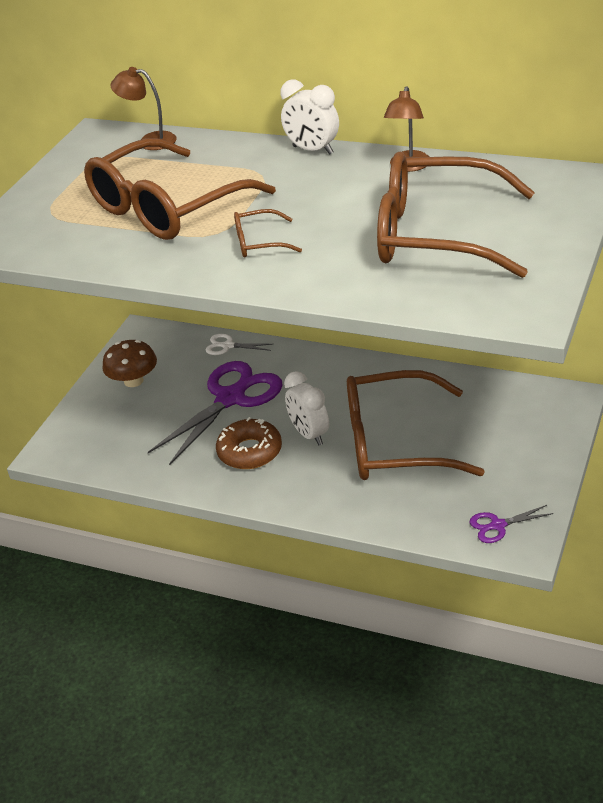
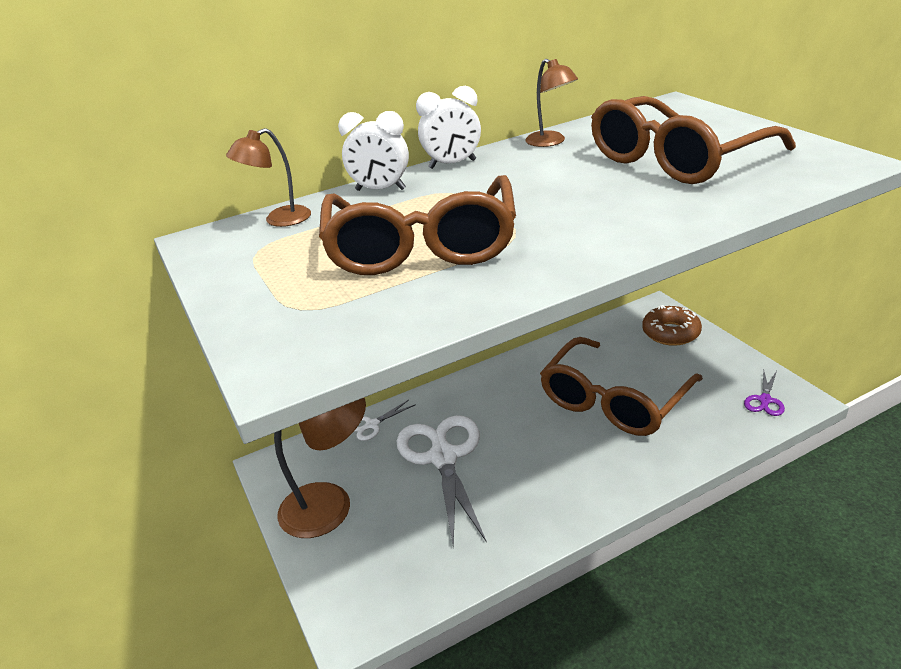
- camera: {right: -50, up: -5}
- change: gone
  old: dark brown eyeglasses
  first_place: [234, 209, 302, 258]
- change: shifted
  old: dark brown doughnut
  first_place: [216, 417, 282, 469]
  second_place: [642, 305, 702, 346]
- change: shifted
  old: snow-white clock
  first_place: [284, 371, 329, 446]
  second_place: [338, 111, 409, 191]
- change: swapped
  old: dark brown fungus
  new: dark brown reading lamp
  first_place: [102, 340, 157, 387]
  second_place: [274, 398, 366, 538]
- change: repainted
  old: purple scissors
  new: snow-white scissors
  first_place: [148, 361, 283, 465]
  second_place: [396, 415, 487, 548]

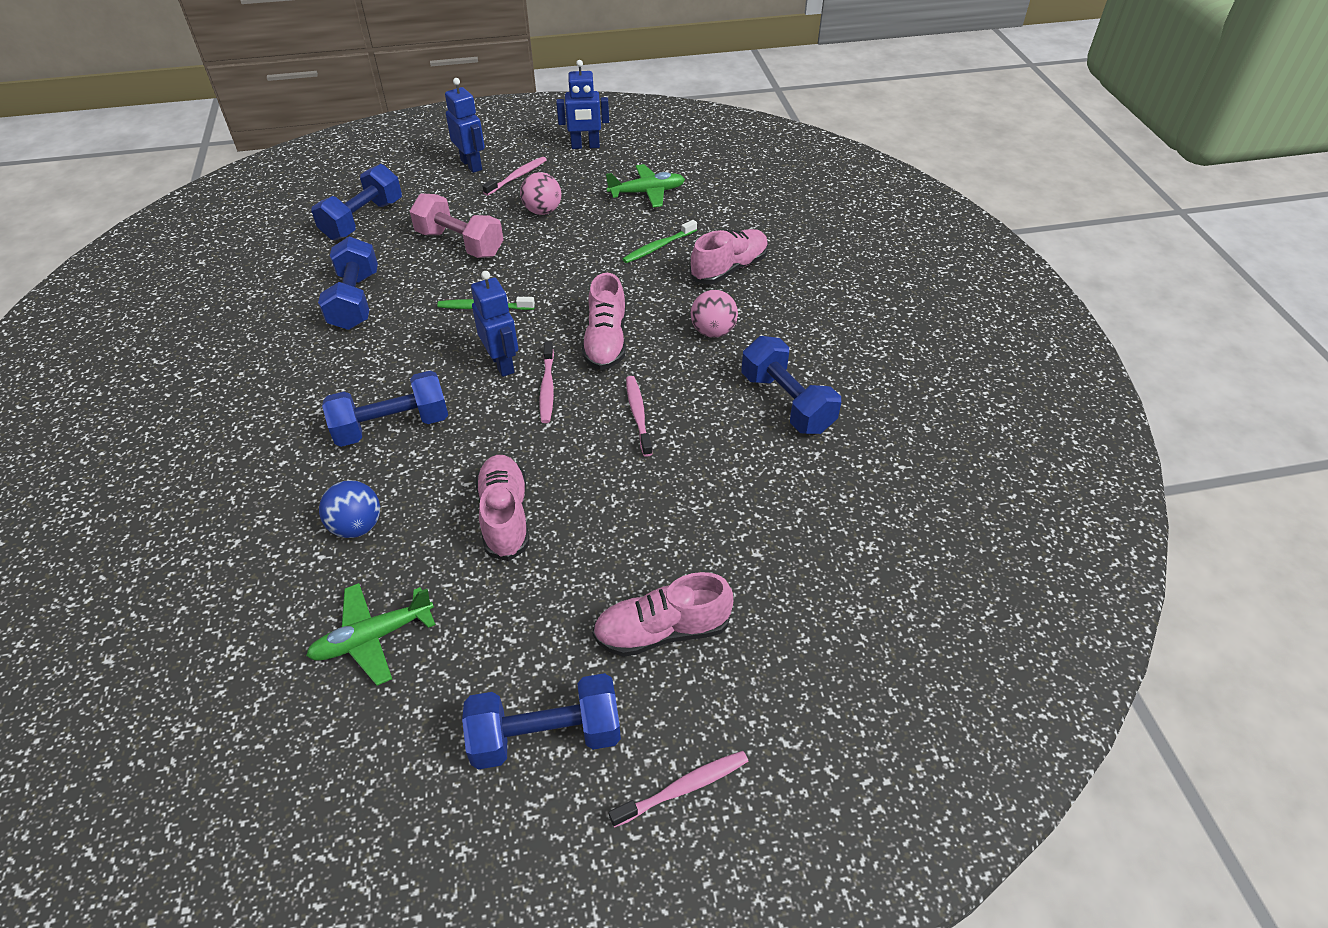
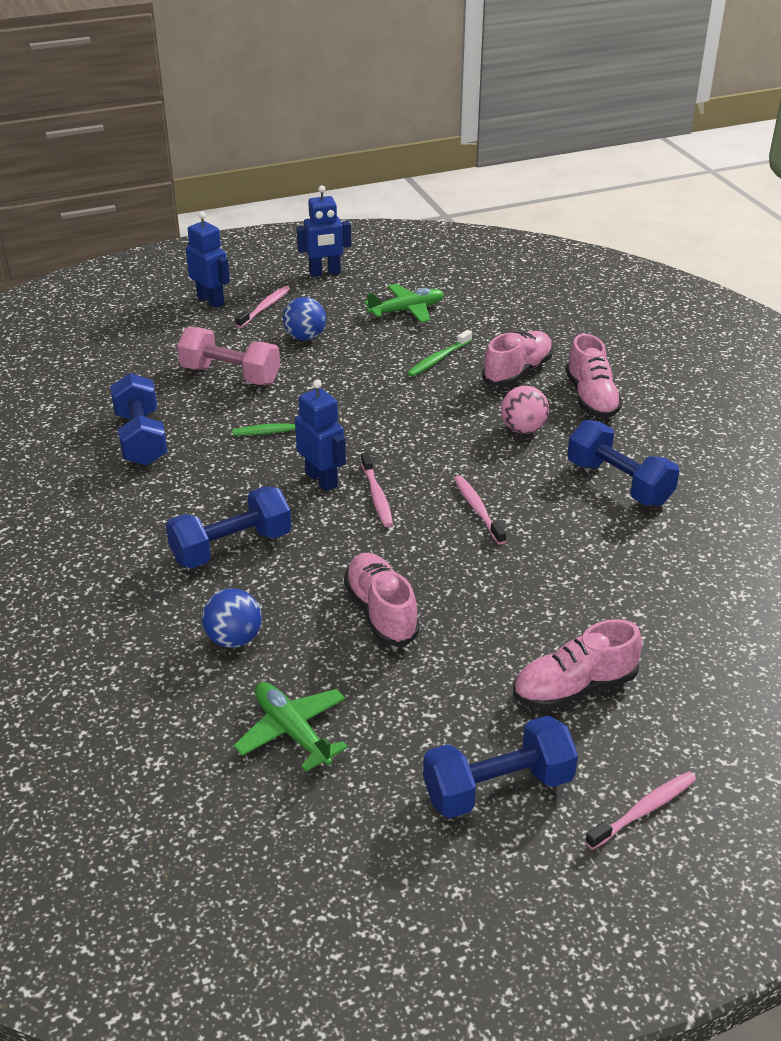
- camera: {right: -10, up: -10}
- change: gone
  old: blue free weight
  first_place: [311, 164, 402, 240]
- change: shifted
  old: pink lace-up shoe
  first_place: [582, 273, 626, 370]
  second_place: [565, 334, 622, 419]
- change: repainted
  old: pink sphere
  new: blue sphere
  first_place: [520, 172, 561, 215]
  second_place: [283, 297, 326, 341]
- change: rotated
  old: emerald toy plane
  first_place: [306, 583, 436, 686]
  second_place: [234, 682, 348, 772]
  degrees: 90

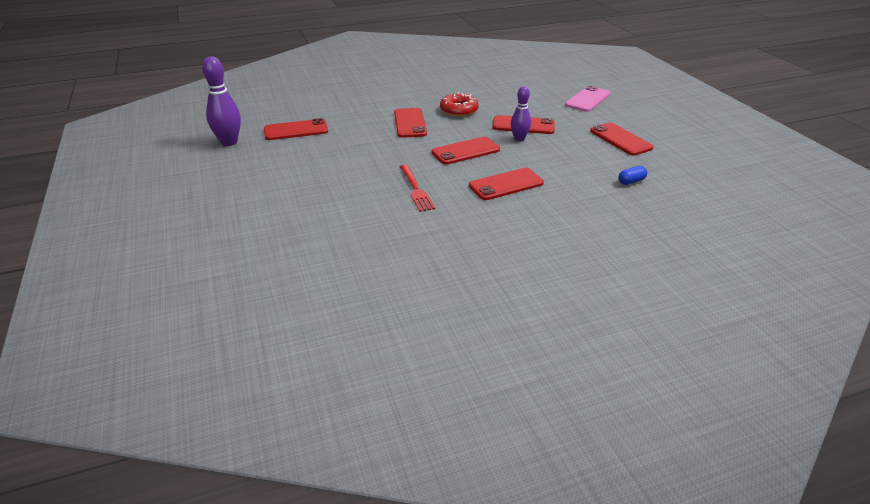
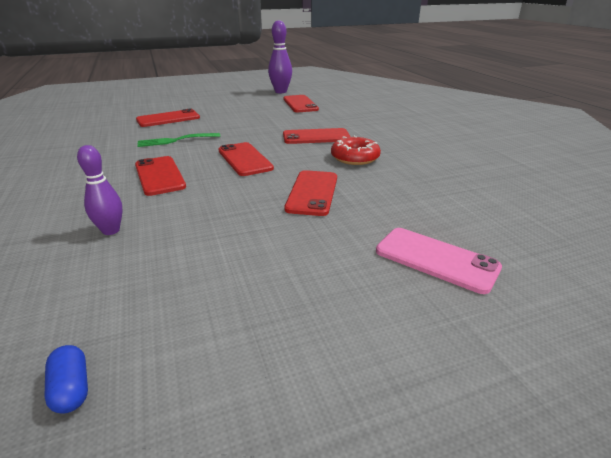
- camera: {right: 90, up: -5}
- change: shifted
  old: purple skittle
  first_place: [511, 86, 531, 142]
  second_place: [77, 145, 123, 235]
- change: shifted
  old: red mobile phone
  first_place: [590, 122, 653, 156]
  second_place: [136, 108, 200, 127]
- change: shifted
  old: blue capsule
  first_place: [618, 166, 647, 185]
  second_place: [45, 345, 88, 414]
- change: repainted
  old: red fork
  new: emerald fork
  first_place: [400, 165, 435, 212]
  second_place: [137, 133, 220, 147]

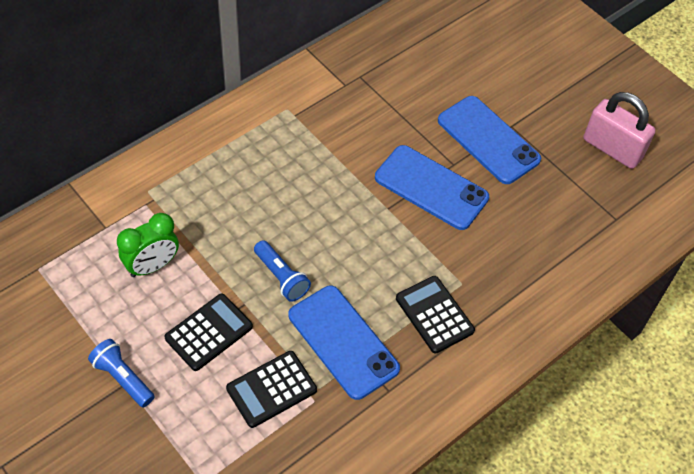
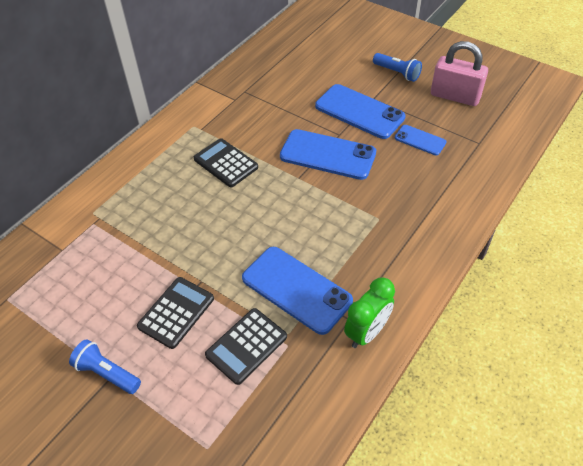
- camera: {right: -10, up: -5}
- change: new
  new: blue mobile phone
  second_place: [395, 125, 447, 155]
- change: shifted
  old: emerald clock
  first_place: [117, 213, 179, 277]
  second_place: [344, 277, 395, 348]
- change: shifted
  old: blue flashlight
  first_place: [254, 240, 311, 302]
  second_place: [373, 53, 422, 82]
- change: shifted
  old: black calculator
  first_place: [396, 276, 475, 353]
  second_place: [194, 138, 258, 187]

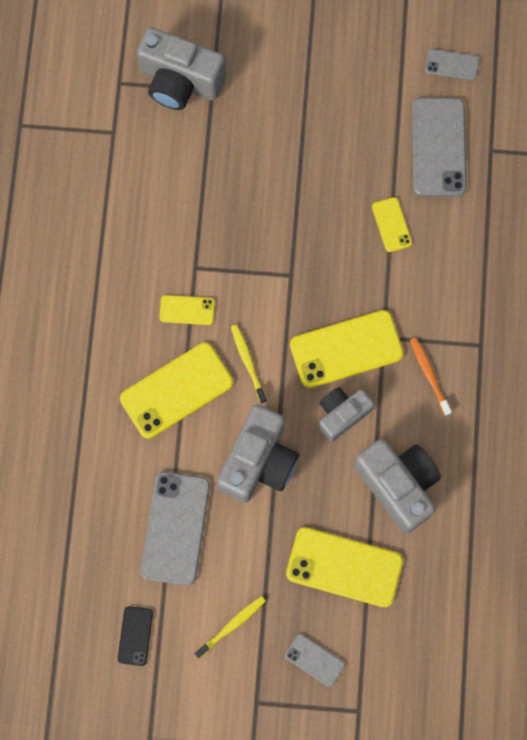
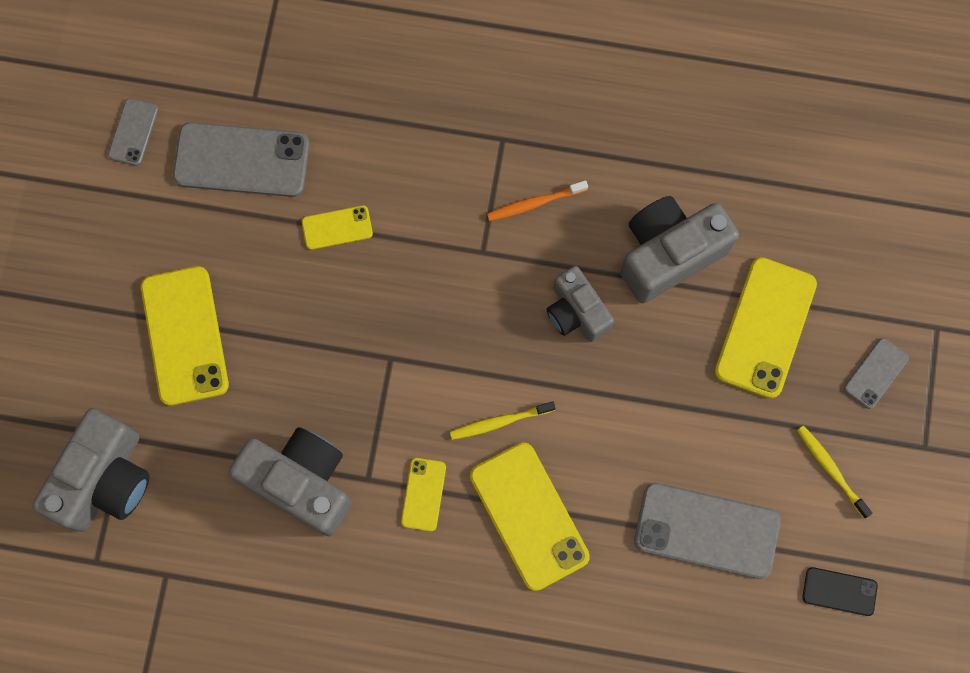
- camera: {right: -85, up: 0}
- change: shifted
  old: grey photo camera
  first_place: [217, 405, 299, 503]
  second_place: [229, 427, 352, 536]
- change: shifted
  old: golden mobile phone
  first_place: [290, 310, 404, 388]
  second_place: [141, 266, 229, 406]

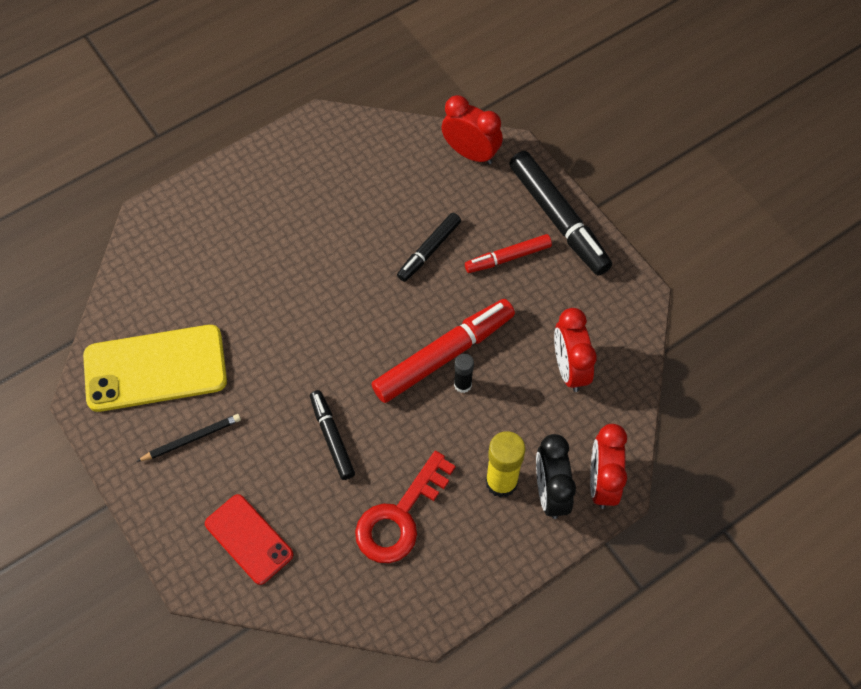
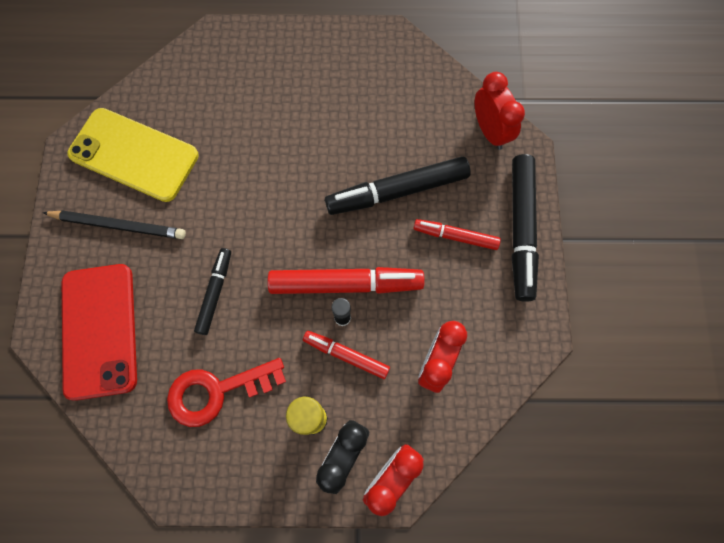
- camera: {right: 35, up: 10}
- change: new
  new: red felt pen
  second_place: [303, 331, 390, 379]
- change: scaled
  old: black wooden pencil
  first_place: [136, 414, 241, 462]
  second_place: [42, 210, 186, 239]
  factor: 1.51
- change: scaled
  old: red mobile phone
  first_place: [205, 494, 293, 585]
  second_place: [62, 264, 137, 401]
  factor: 1.64
- change: scaled
  old: black felt pen
  first_place: [397, 213, 461, 282]
  second_place: [325, 156, 471, 215]
  factor: 1.73

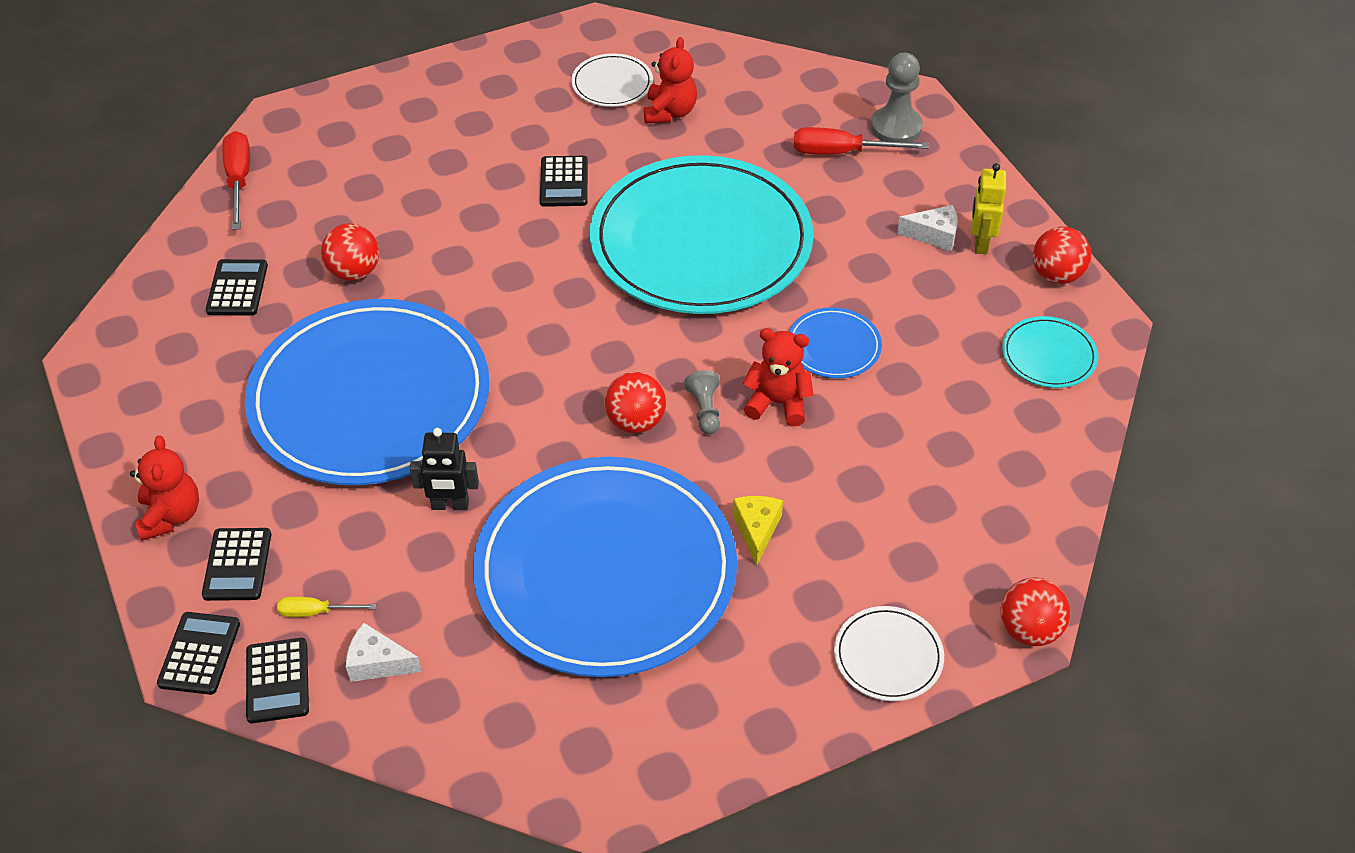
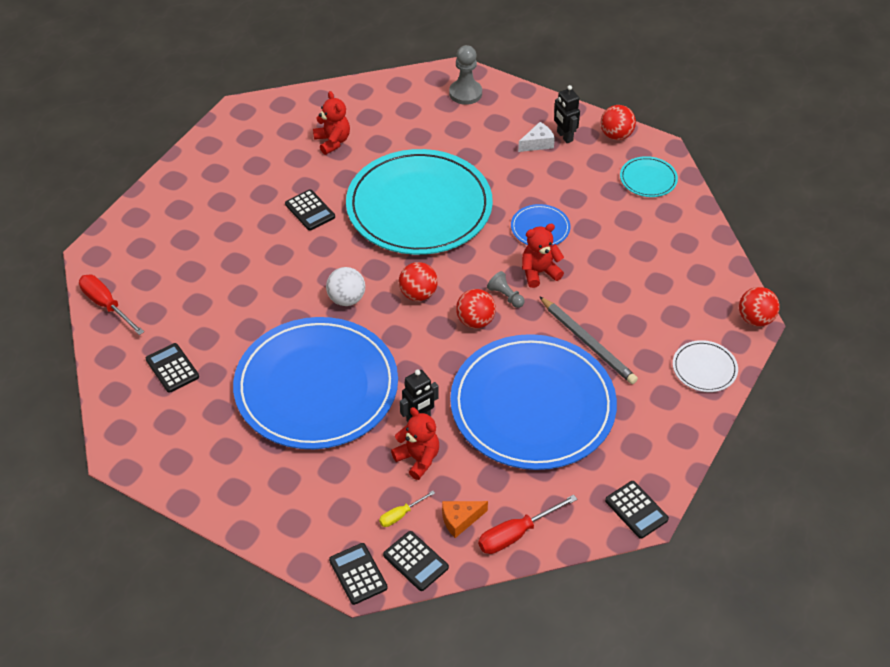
- camera: {right: -35, up: 0}
- change: gone
  old: snow-white flat dish
  first_place: [571, 53, 653, 107]
- change: new
  new: snow-white sphere
  second_place: [326, 267, 365, 306]
- change: shifted
  old: red teddy
  first_place: [130, 435, 199, 541]
  second_place: [391, 407, 439, 480]
- change: shifted
  old: black calculator
  first_place: [202, 528, 271, 601]
  second_place: [605, 481, 669, 539]
- change: shifted
  old: red sphere
  first_place: [321, 223, 379, 281]
  second_place: [399, 262, 438, 301]
- change: shifted
  old: red hand screwdriver
  first_place: [794, 127, 929, 155]
  second_place: [478, 494, 577, 554]
- change: swapped
  old: golden piece of cheese
  new: grey wooden pencil
  first_place: [733, 496, 783, 566]
  second_place: [539, 296, 638, 384]
- change: repainted
  old: snow-white piece of cheese
  new: orange-coloured piece of cheese
  first_place: [346, 623, 422, 682]
  second_place: [442, 501, 488, 538]
- change: repainted
  old: golden robot
  new: black robot
  first_place: [972, 163, 1006, 254]
  second_place: [554, 85, 580, 143]

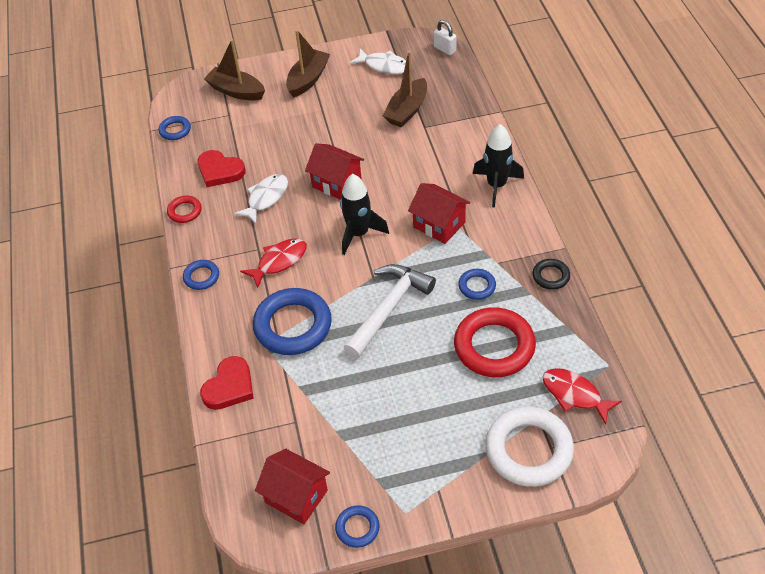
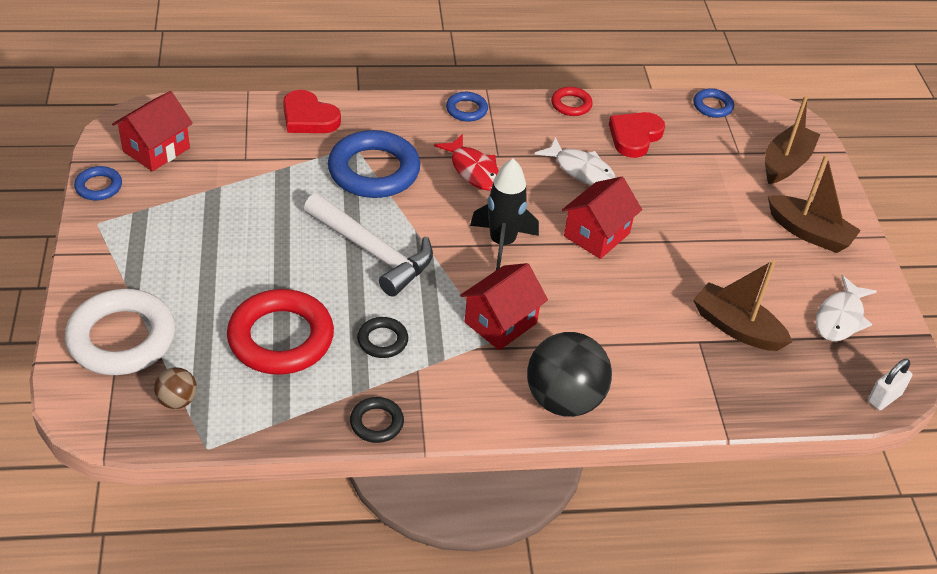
- camera: {right: 90, up: -5}
- change: swapped
  old: black spaceship
  new: black sphere
  first_place: [473, 124, 524, 207]
  second_place: [527, 332, 612, 417]
- change: swapped
  old: red fish figure
  new: dark brown sphere
  first_place: [542, 368, 622, 425]
  second_place: [154, 367, 197, 409]
- change: repainted
  old: blue ring
  new: black ring
  first_place: [458, 269, 496, 300]
  second_place: [357, 317, 408, 358]

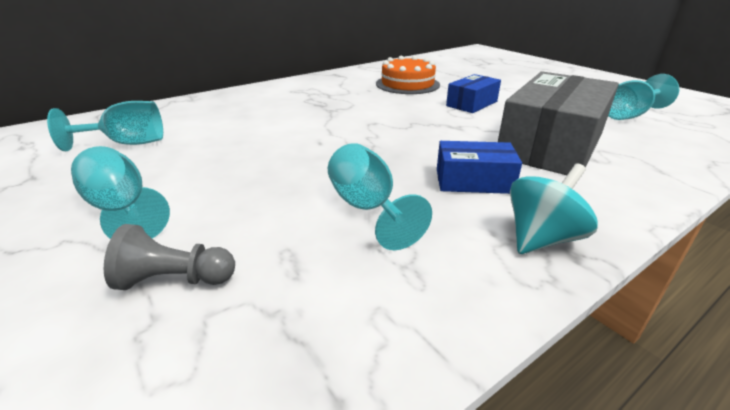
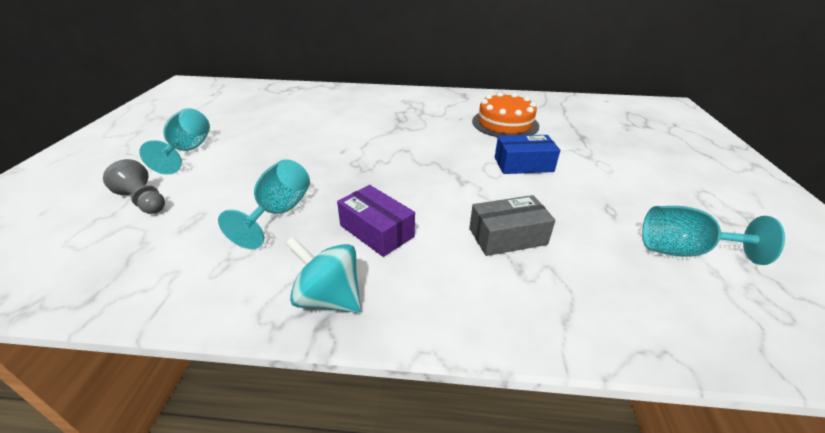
- camera: {right: 40, up: 5}
- change: gone
  old: turquoise chalice
  first_place: [47, 101, 163, 151]
- change: repainted
  old: blue parcel
  new: purple parcel
  first_place: [437, 141, 522, 194]
  second_place: [337, 185, 415, 257]
- change: rotated
  old: turquoise toy top
  first_place: [510, 163, 598, 254]
  second_place: [285, 236, 361, 313]
  degrees: -150
- change: scaled
  old: grey parcel
  first_place: [498, 71, 619, 175]
  second_place: [469, 195, 556, 256]
  factor: 0.51

